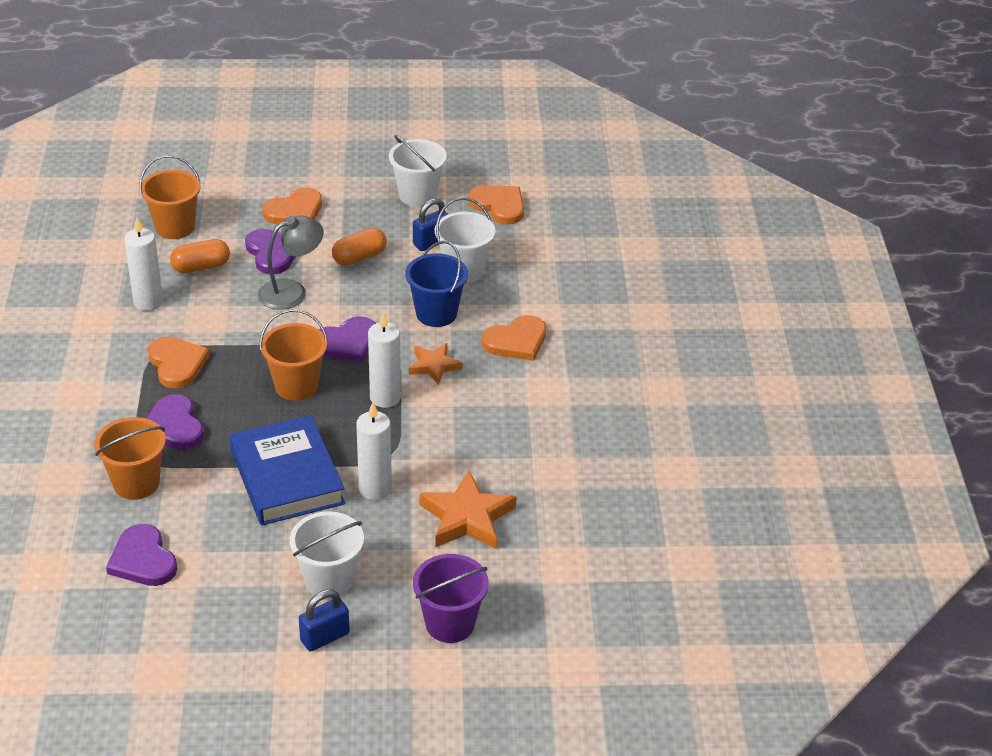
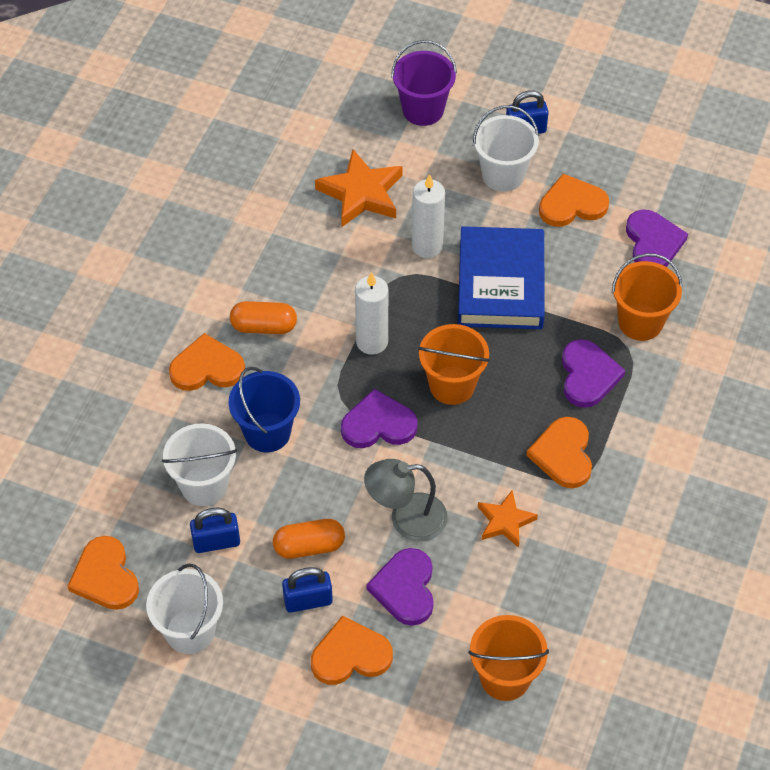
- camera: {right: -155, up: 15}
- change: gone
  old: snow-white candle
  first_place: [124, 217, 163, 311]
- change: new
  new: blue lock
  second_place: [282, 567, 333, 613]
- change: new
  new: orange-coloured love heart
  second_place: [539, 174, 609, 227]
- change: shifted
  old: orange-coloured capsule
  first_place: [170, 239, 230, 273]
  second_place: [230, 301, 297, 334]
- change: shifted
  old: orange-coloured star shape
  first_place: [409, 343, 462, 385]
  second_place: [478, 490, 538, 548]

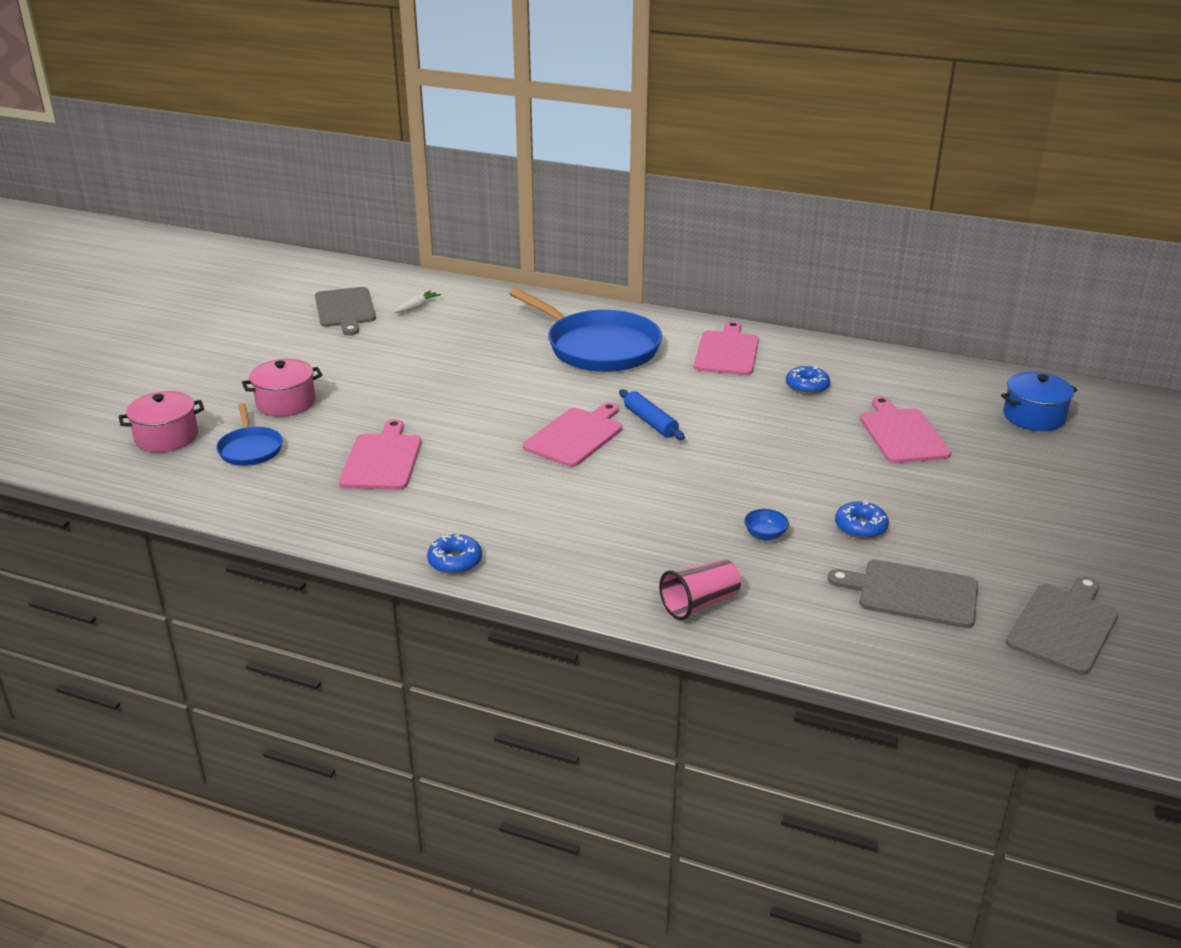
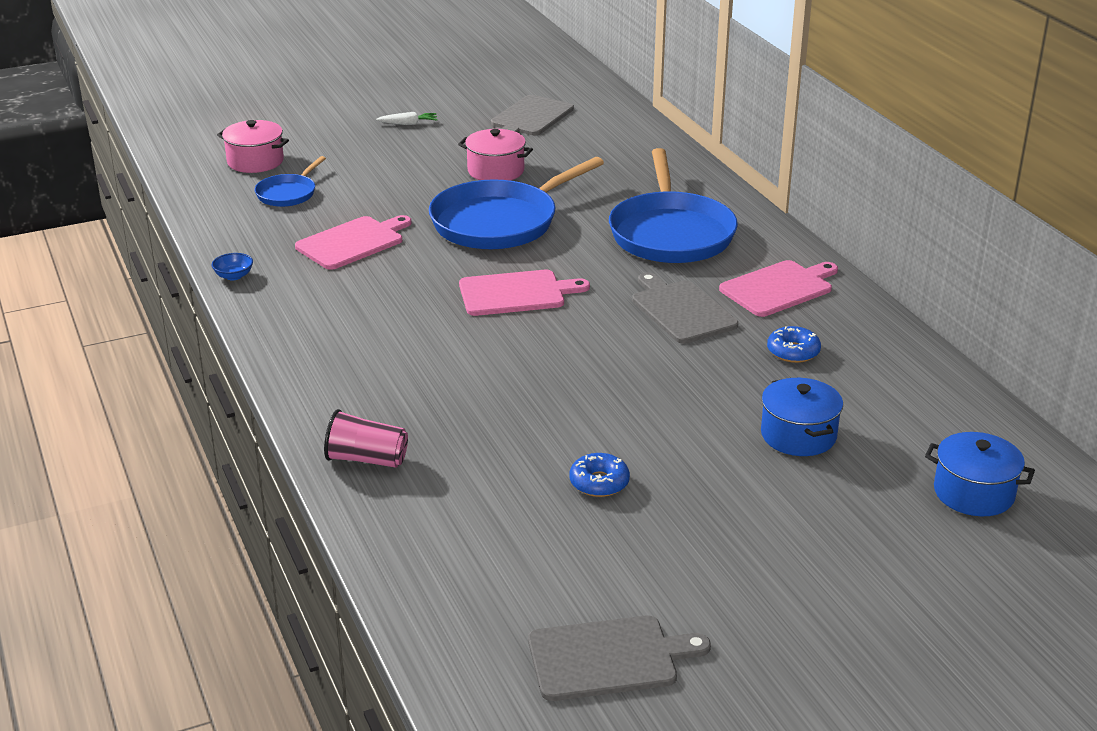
- camera: {right: 45, up: 0}
- change: gone
  old: blue doughnut
  first_place: [427, 534, 482, 574]
- change: gone
  old: blue rolling pin
  first_place: [619, 389, 685, 440]
- change: new
  new: blue pan
  second_place: [429, 157, 604, 249]
- change: shifted
  old: pink pot
  first_place: [242, 359, 322, 417]
  second_place: [458, 129, 533, 181]
- change: shifted
  old: snow-white root vegetable
  first_place: [394, 290, 441, 313]
  second_place: [376, 112, 438, 125]
- change: shifted
  old: blue bowl
  first_place: [744, 509, 789, 540]
  second_place: [212, 253, 253, 281]
- change: shifted
  old: grey cutting board
  first_place: [828, 560, 978, 628]
  second_place: [632, 272, 738, 344]
- change: swapped
  old: pink cutting board
  new: blue pot
  first_place: [860, 396, 951, 463]
  second_place: [761, 378, 843, 456]

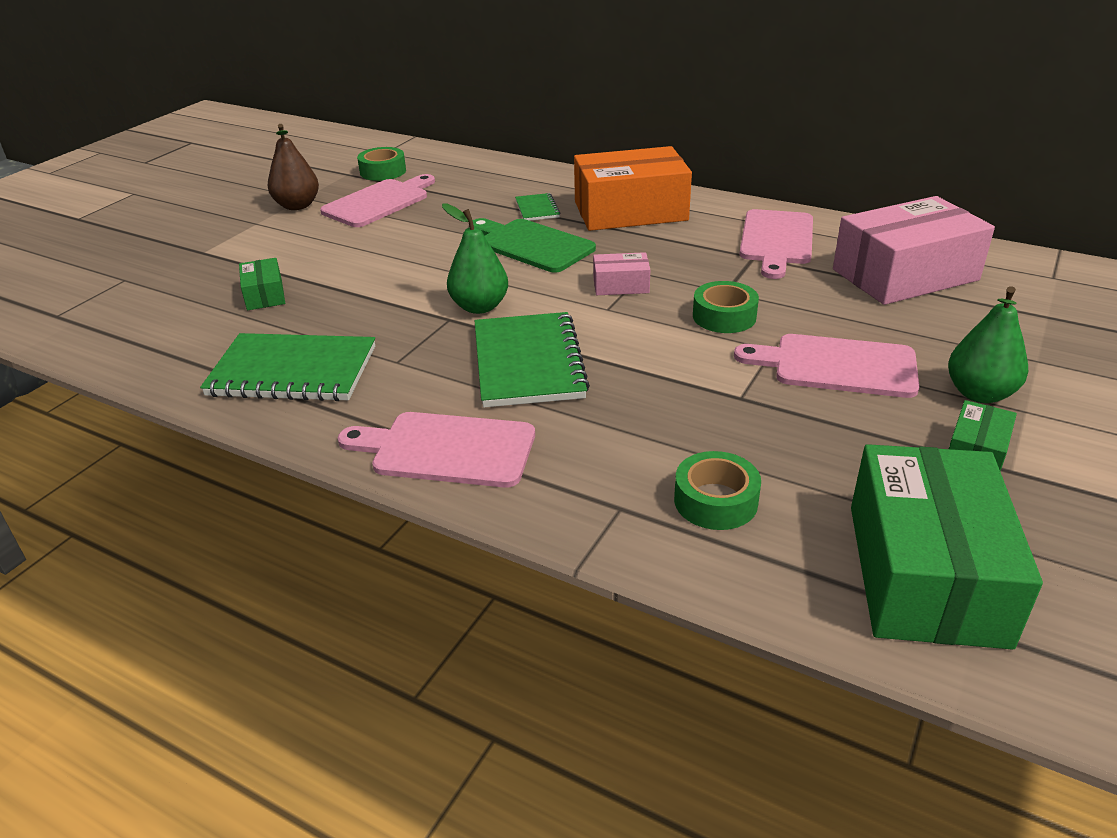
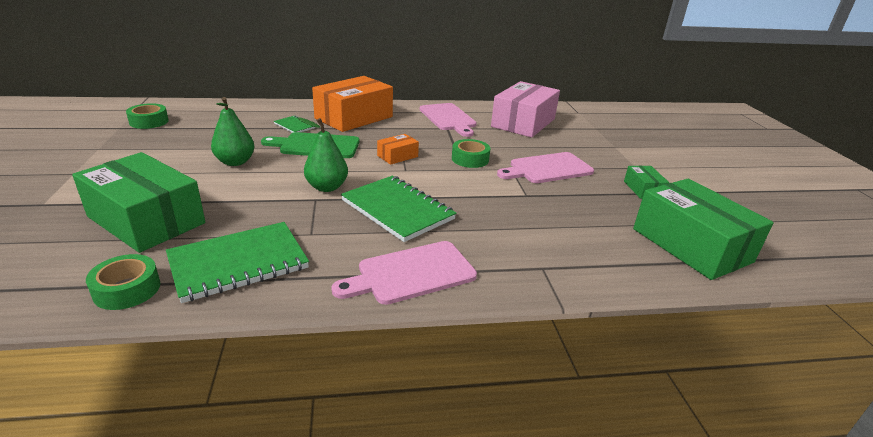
- camera: {right: -40, up: -5}
- change: gone
  old: dark brown toy pear
  first_place: [268, 124, 319, 210]
- change: gone
  old: pink cutting board
  first_place: [320, 174, 435, 227]
- change: shifted
  old: emerald roll of tape
  first_place: [674, 451, 761, 530]
  second_place: [86, 254, 160, 310]
- change: shifted
  old: emerald toy pear
  first_place: [948, 286, 1028, 403]
  second_place: [211, 97, 254, 166]
- change: repainted
  old: pink parcel
  new: orange-coloured parcel
  first_place: [593, 252, 650, 295]
  second_place: [377, 134, 419, 165]
- change: scaled
  old: emerald parcel
  first_place: [239, 258, 285, 310]
  second_place: [72, 152, 205, 253]
  factor: 2.2

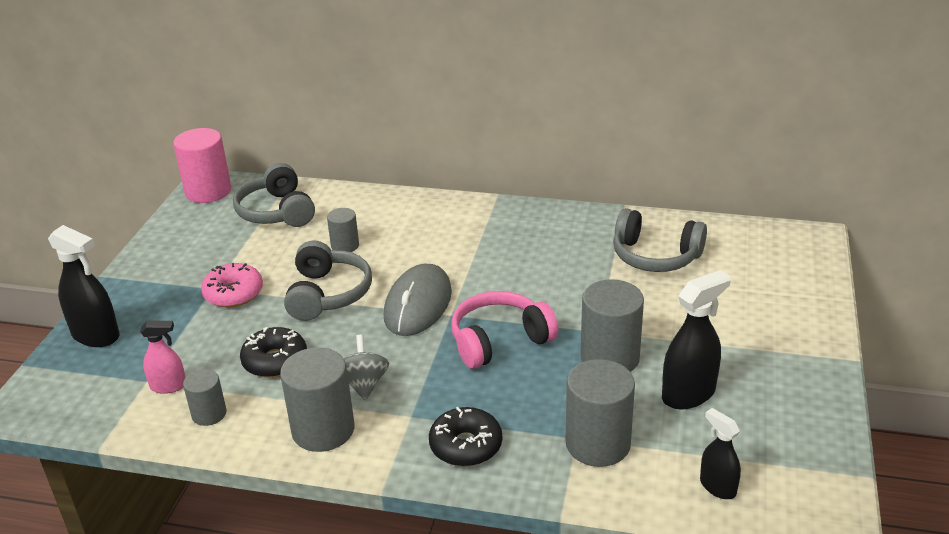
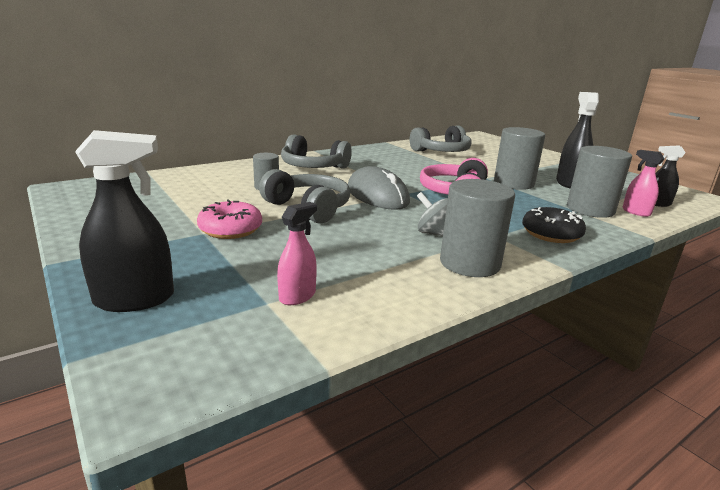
- camera: {right: -50, up: -10}
- change: gone
  old: pink cylinder shape
  first_place: [173, 128, 231, 203]
- change: gone
  old: grey cylinder shape
  first_place: [183, 369, 227, 426]
- change: gone
  old: black doughnut
  first_place: [240, 327, 307, 378]
- change: new
  new: pink spray bottle
  second_place: [623, 150, 664, 217]
- change: shifted
  old: grey headphones
  first_place: [233, 163, 315, 227]
  second_place: [281, 134, 352, 169]

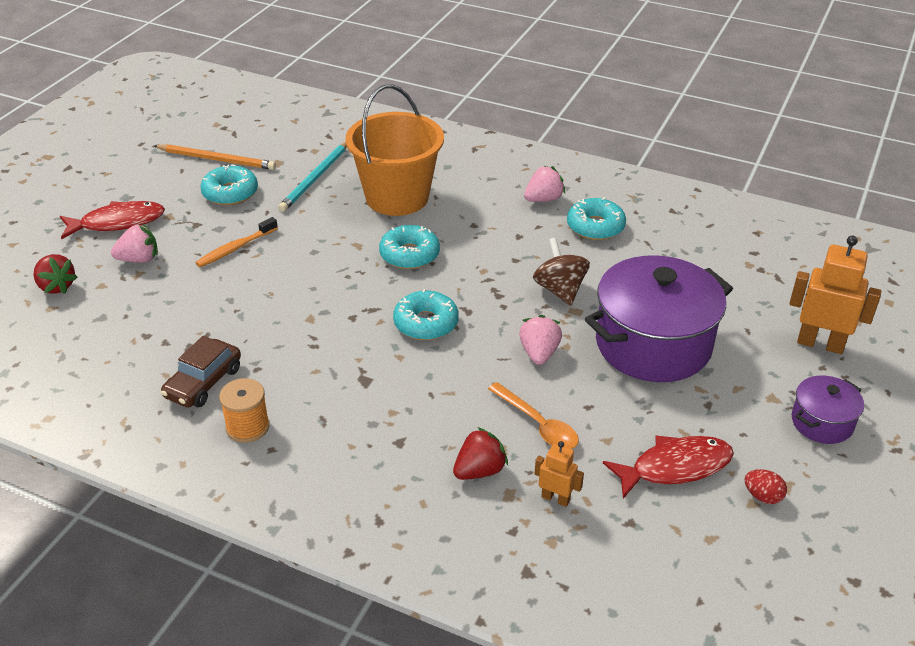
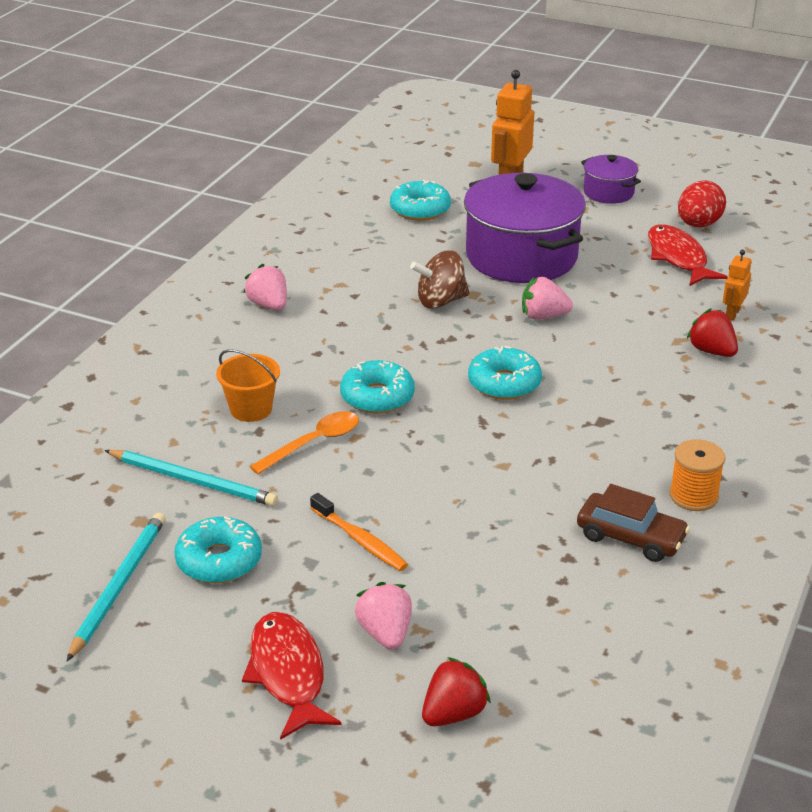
- camera: {right: -90, up: -5}
- change: shifted
  old: orange-coloured tablespoon
  first_place: [488, 382, 579, 449]
  second_place: [249, 411, 359, 474]
- change: shifted
  old: turquoise doughnut
  first_place: [567, 197, 626, 240]
  second_place: [390, 180, 451, 221]
- change: repainted
  old: orange-coloured wooden pencil
  new: turquoise wooden pencil
  first_place: [154, 144, 276, 170]
  second_place: [67, 513, 166, 661]
- change: scaled
  old: orange-coloured sand bucket
  first_place: [345, 84, 444, 216]
  second_place: [216, 349, 280, 422]
  factor: 0.5
- change: scaled
  old: red egg
  first_place: [745, 469, 787, 504]
  second_place: [678, 180, 726, 227]
  factor: 1.76

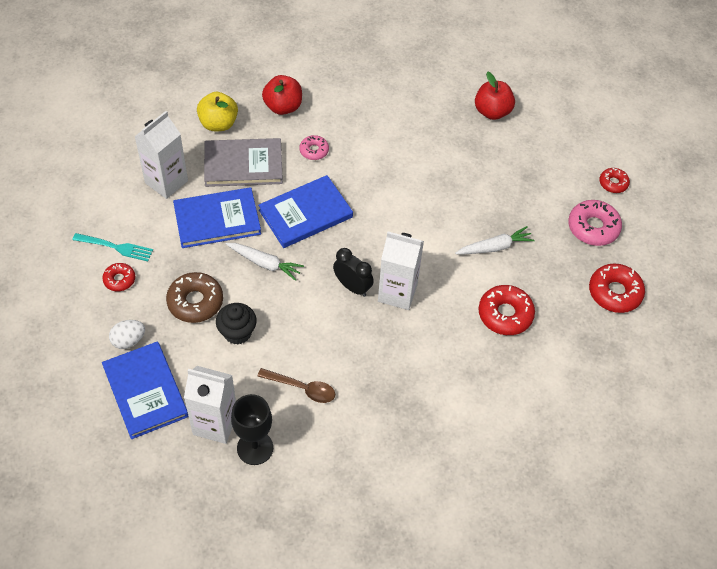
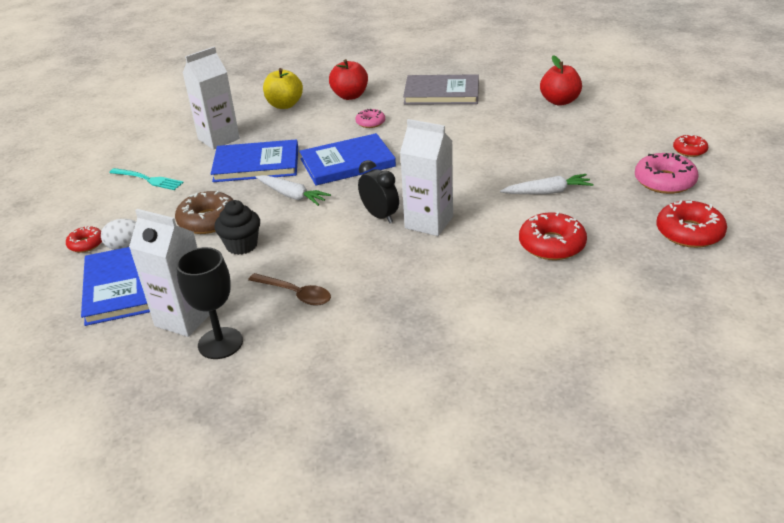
- camera: {right: 15, up: -20}
- change: shifted
  old: red doughnut
  first_place: [102, 263, 135, 291]
  second_place: [66, 226, 102, 253]
- change: shifted
  old: grey hardback
  first_place: [204, 138, 283, 187]
  second_place: [403, 74, 479, 105]

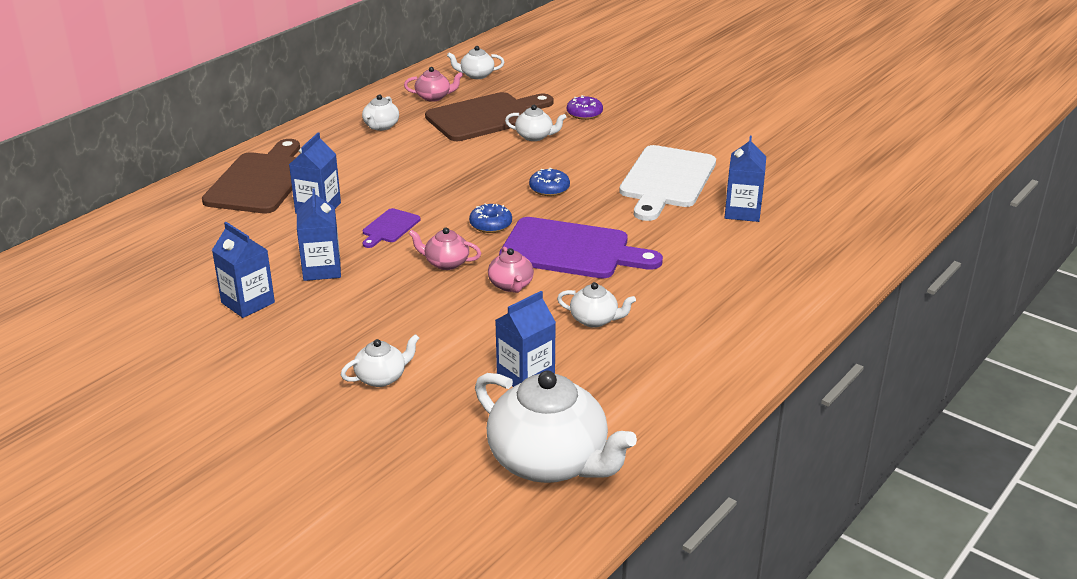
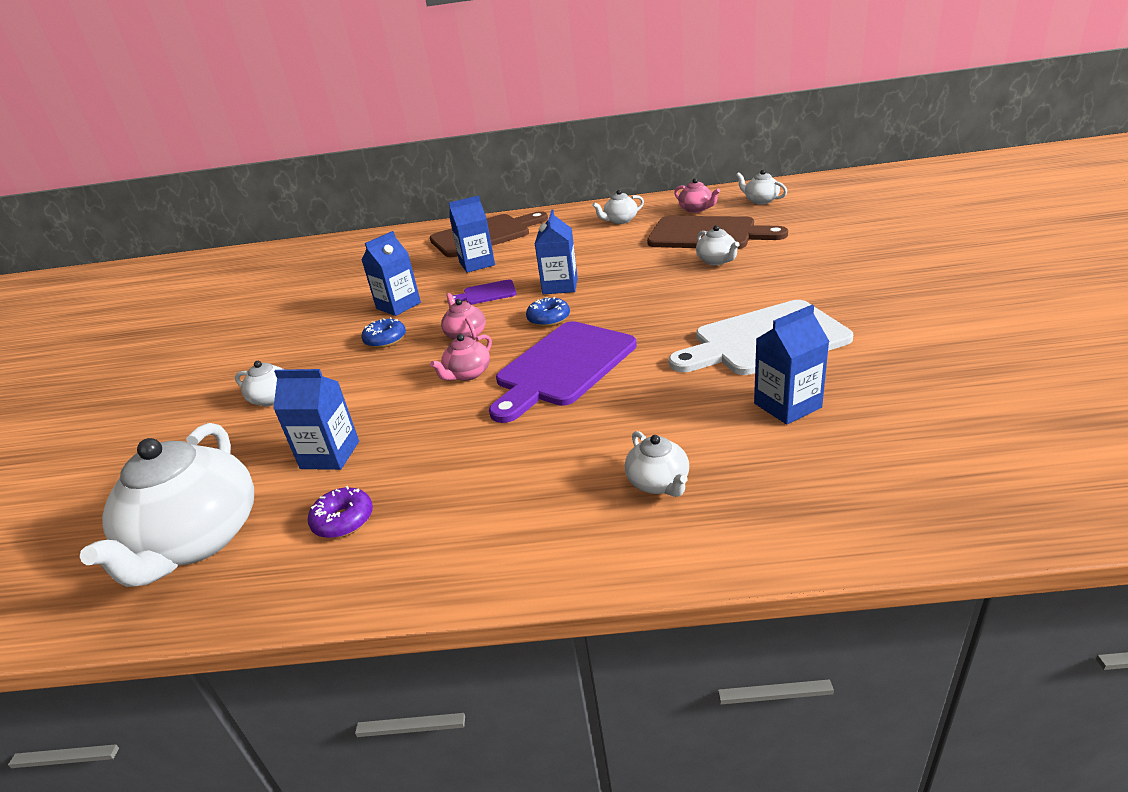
- camera: {right: 55, up: 0}
- change: shifted
  old: blue milk carton
  first_place: [212, 222, 275, 318]
  second_place: [535, 209, 578, 294]
- change: shifted
  old: blue doughnut
  first_place: [529, 168, 570, 196]
  second_place: [361, 317, 406, 348]
- change: shifted
  old: snow-white china teapot
  first_place: [557, 282, 636, 328]
  second_place: [625, 431, 689, 497]
- change: shifted
  old: purple doughnut
  first_place: [567, 95, 603, 120]
  second_place: [308, 486, 373, 538]
- change: rotated
  old: purple cutting board
  first_place: [499, 217, 663, 278]
  second_place: [489, 321, 637, 423]
  degrees: 60

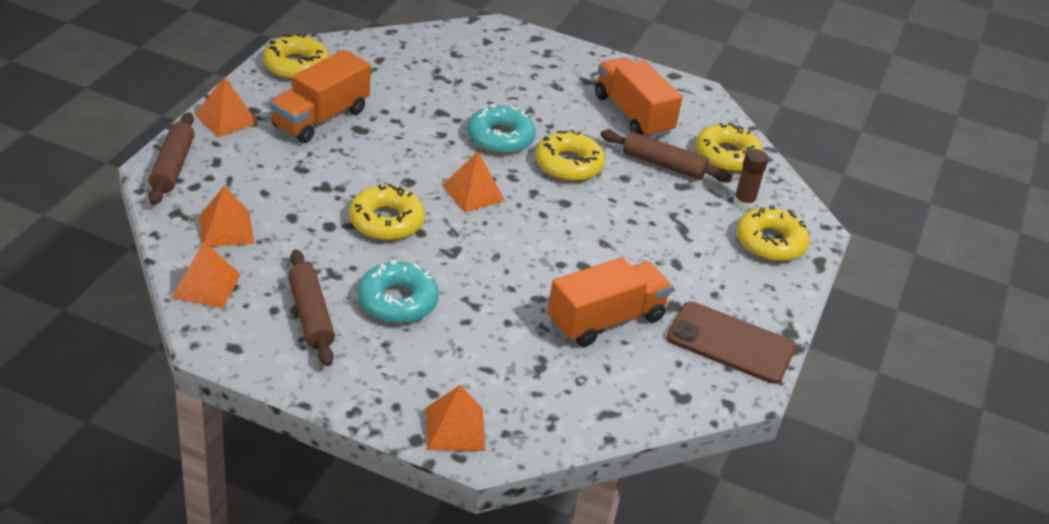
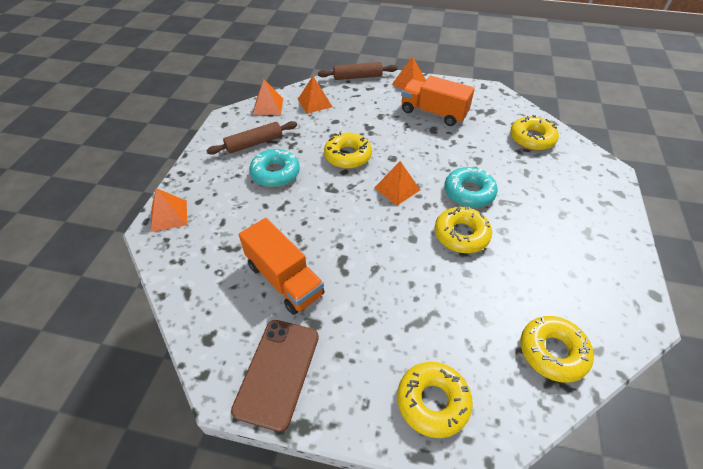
- camera: {right: 85, up: 10}
- change: gone
  old: orange-coloured truck
  first_place: [595, 57, 683, 138]
- change: gone
  old: dark brown rolling pin
  first_place: [600, 130, 732, 182]
- change: gone
  old: dark brown stick of glue
  first_place: [734, 149, 768, 210]
- change: shifted
  old: golden doughnut
  first_place: [263, 33, 330, 80]
  second_place: [510, 115, 559, 151]

